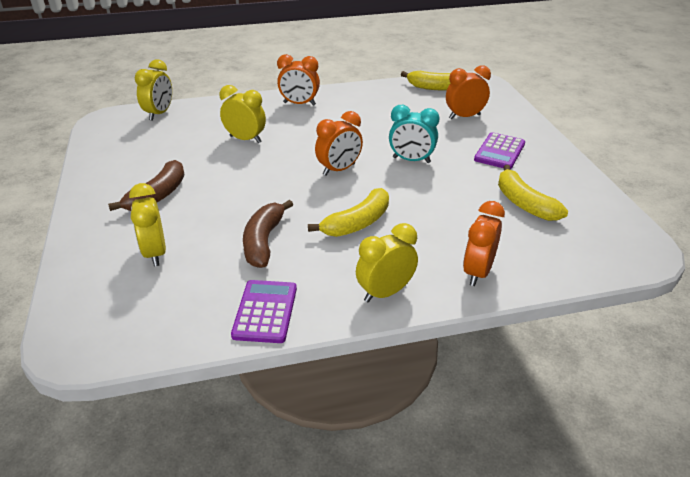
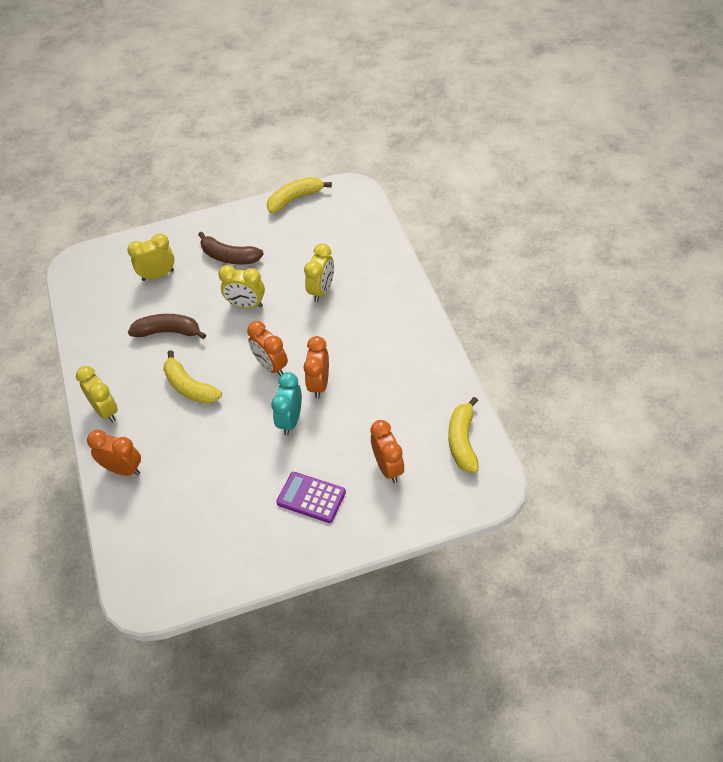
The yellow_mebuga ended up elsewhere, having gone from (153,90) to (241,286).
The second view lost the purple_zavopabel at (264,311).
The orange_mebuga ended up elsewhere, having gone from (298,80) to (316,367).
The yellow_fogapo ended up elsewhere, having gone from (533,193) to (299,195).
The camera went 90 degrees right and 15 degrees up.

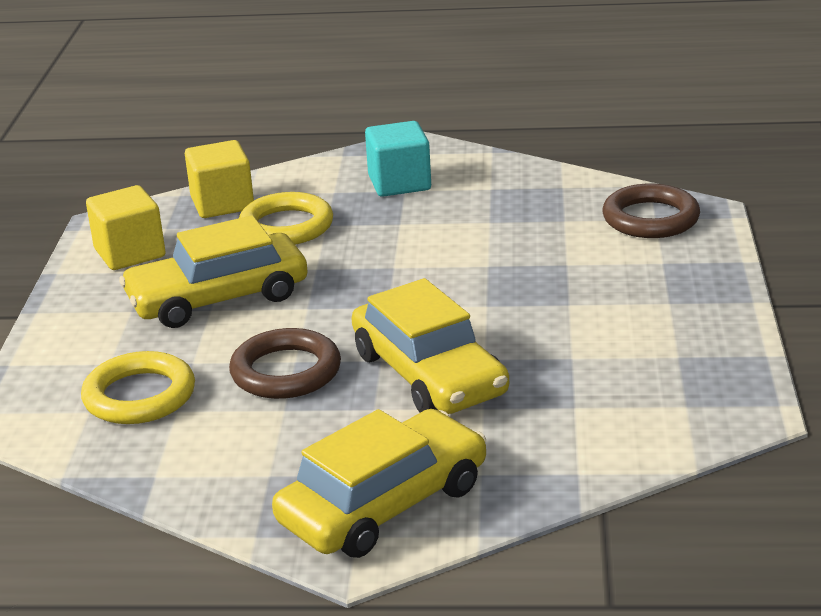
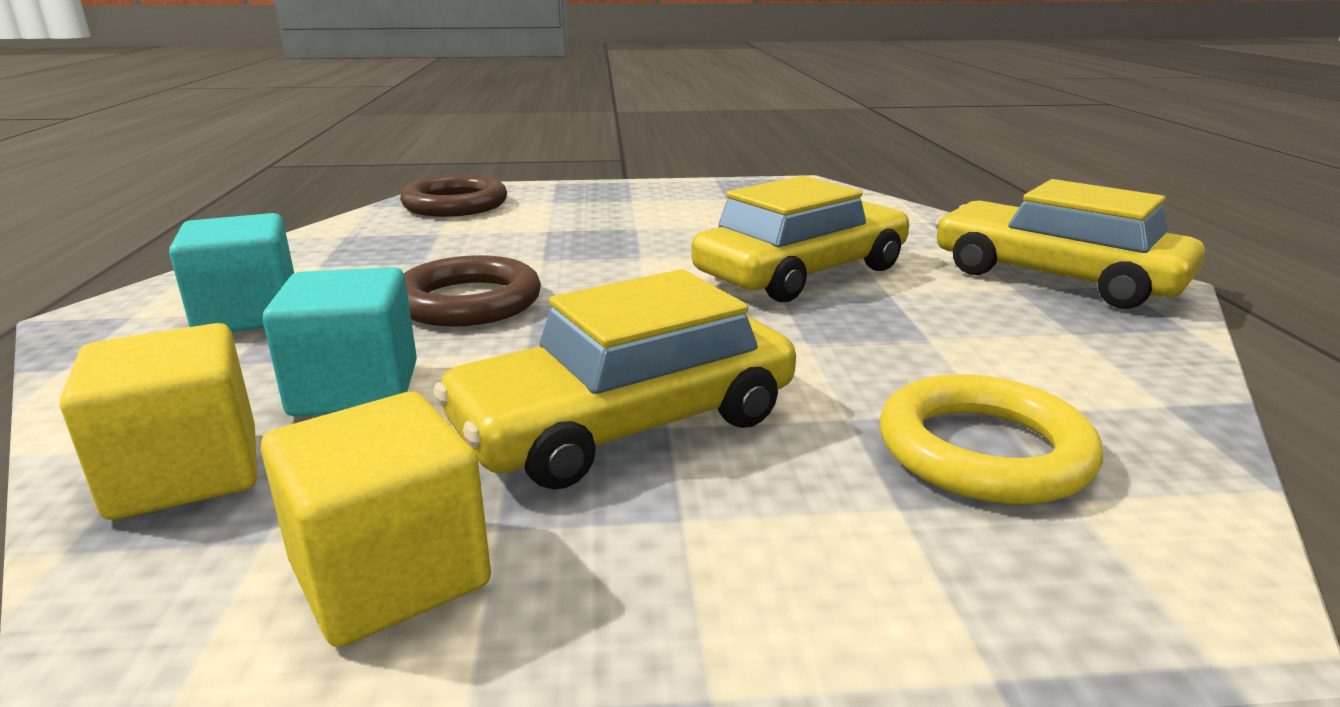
The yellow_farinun at (213,271) ended up facing another way, 90 degrees clockwise from before.
The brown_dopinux ended up elsewhere, having gone from (285,363) to (472,291).
Where the yellow_dopinux stood at (286,218), the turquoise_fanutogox came to stand at (340,341).
The camera went 100 degrees left and 5 degrees down.

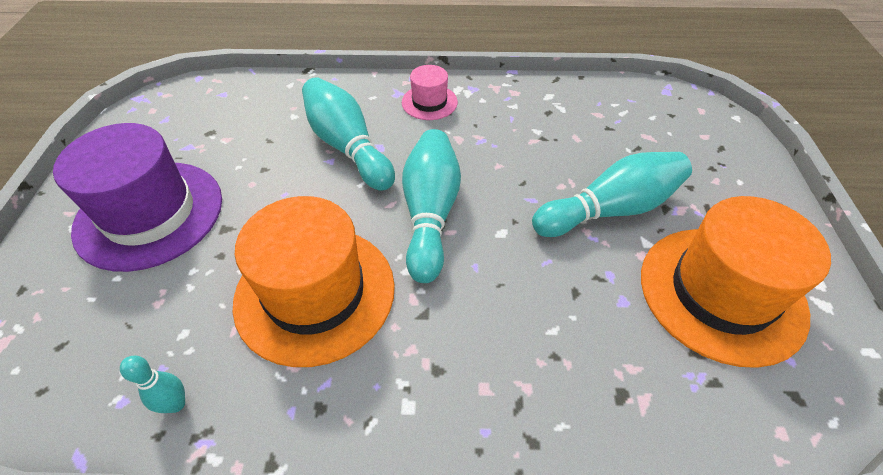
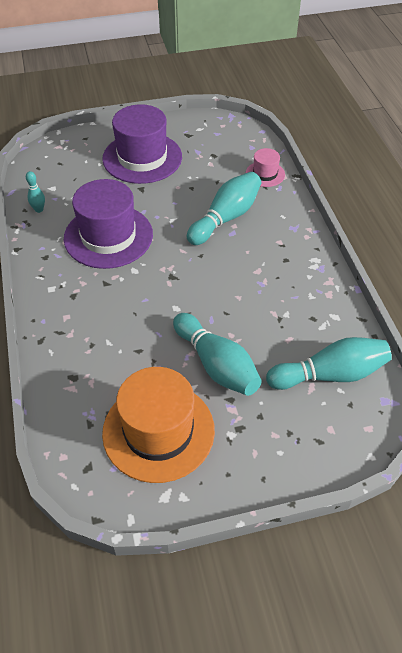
What was the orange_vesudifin at (314,281) turned into the purple_vesudifin at (108,224).
The pink_vesudifin ended up elsewhere, having gone from (430,92) to (265,167).
The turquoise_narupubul ended up elsewhere, having gone from (431,206) to (329,363).
The camera went 75 degrees right and 0 degrees up.

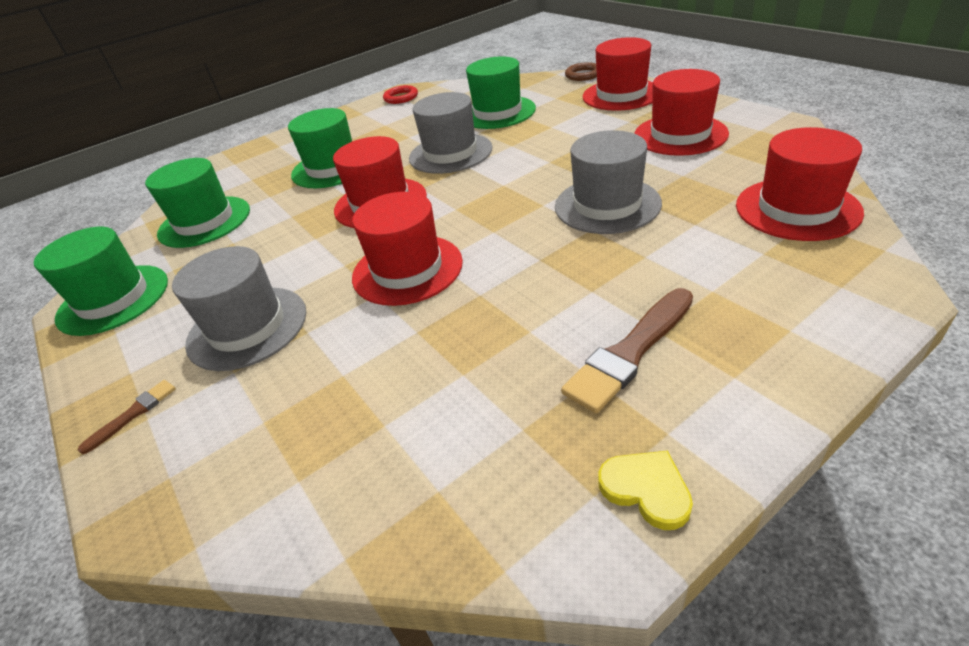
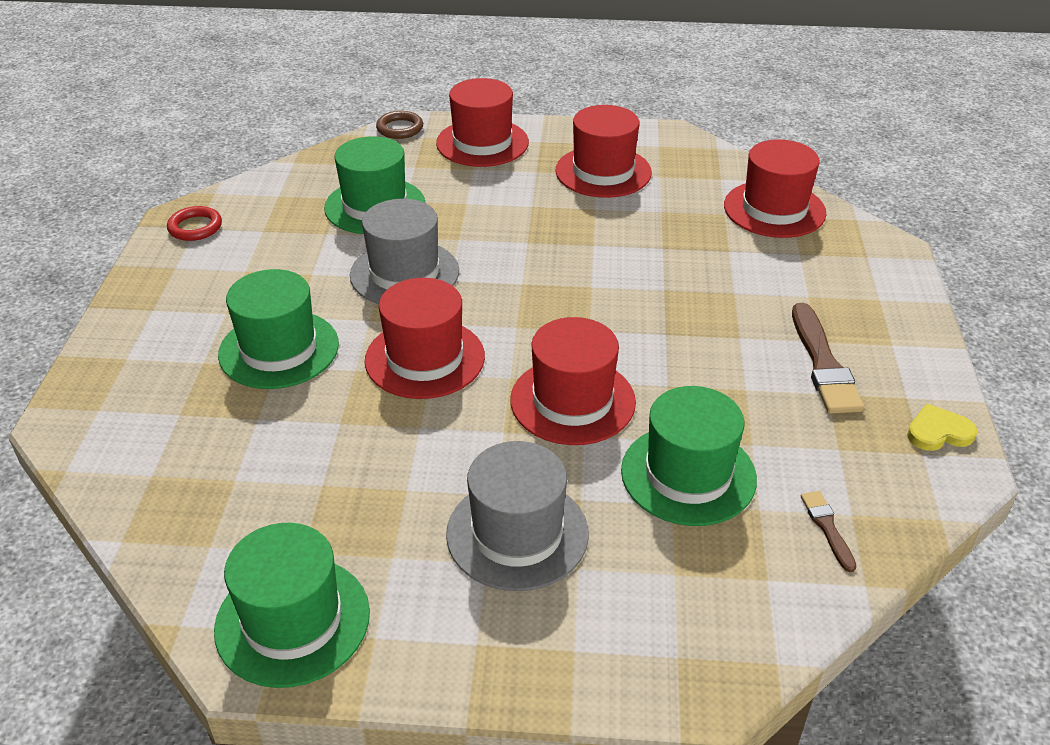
The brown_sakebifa ended up elsewhere, having gone from (127,417) to (829,531).
The green_vesudifin ended up elsewhere, having gone from (197,203) to (689,456).
The second view lost the grey_vesudifin at (608,182).
The camera went 55 degrees left and 0 degrees up.

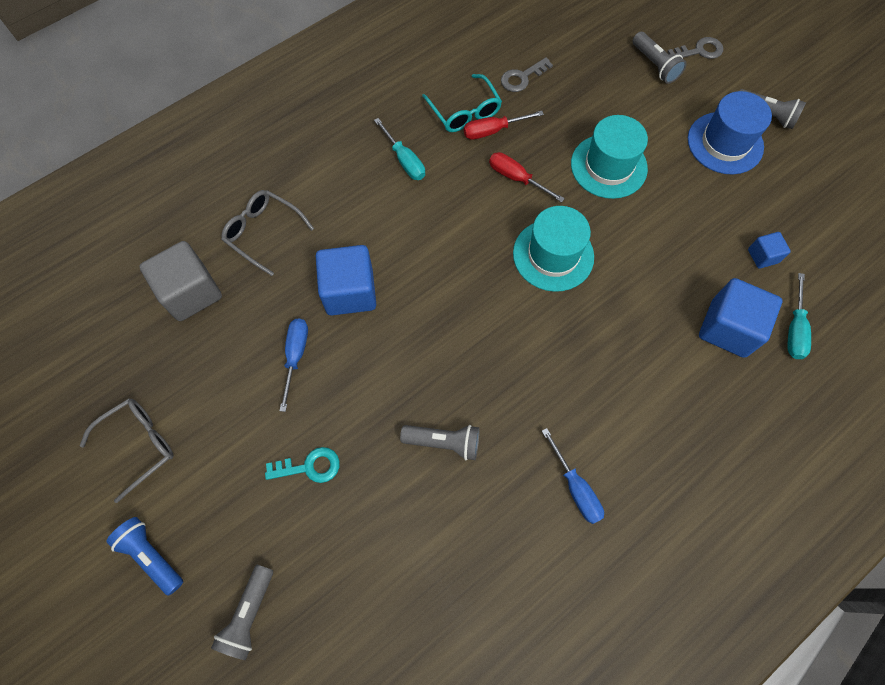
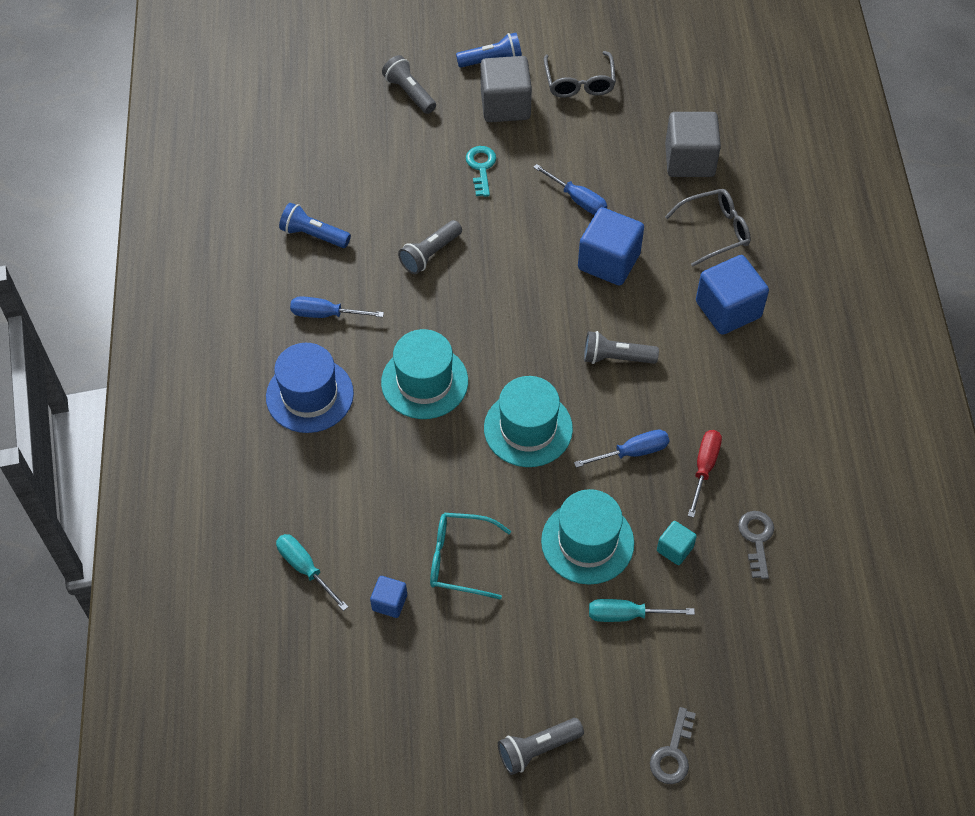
The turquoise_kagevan at (302,465) ended up facing another way, 150 degrees clockwise from before.
The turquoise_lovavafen ended up elsewhere, having gone from (399,149) to (642,610).
The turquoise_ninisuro ended up elsewhere, having gone from (462,103) to (470,556).
What was the red_lovavafen at (527,177) turned into the blue_lovavafen at (621,449).
The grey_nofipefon ended up elsewhere, having gone from (660,58) to (621,347).
The blue_vesudifin ended up elsewhere, having gone from (730,132) to (310,388).
The blue_fanutogox ended up elsewhere, having gone from (740,318) to (732,295).
The second view gained the blue_nofipefon at (315,225).
The second view gained the turquoise_vesudifin at (424,374).
The second view gained the grey_fanutogox at (506,89).
The second view gained the turquoise_fanutogox at (677,543).
The camera went 125 degrees right and 10 degrees down.

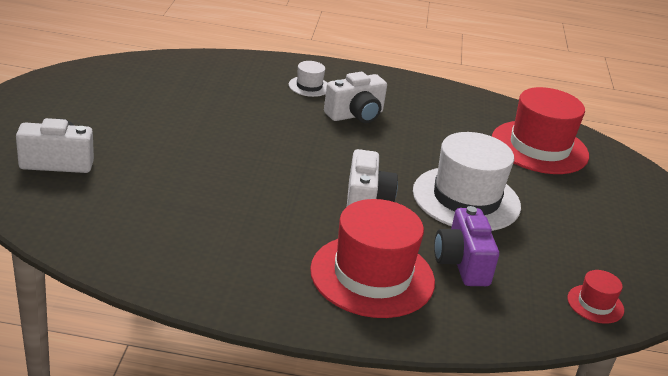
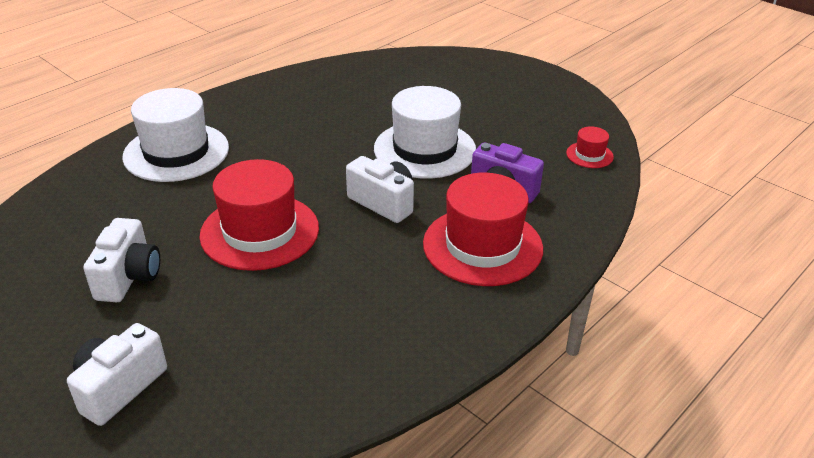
The size of the white_vesudifin at (308,79) changed by a factor of 2.21.
The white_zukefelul ended up elsewhere, having gone from (355,97) to (121,260).
The red_vesudifin ended up elsewhere, having gone from (540,130) to (259,215).
The camera went 50 degrees left and 5 degrees up.

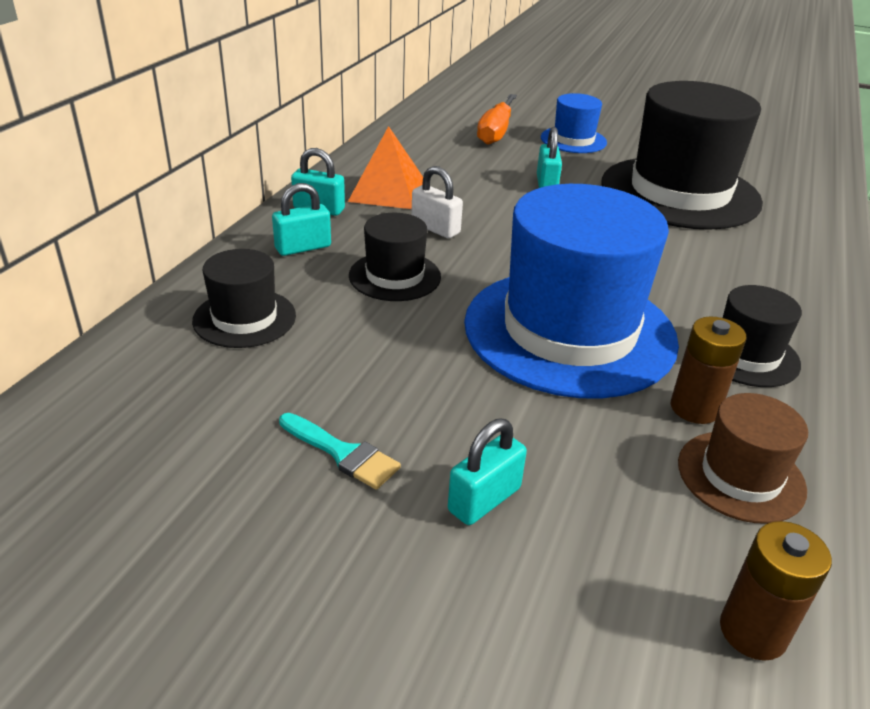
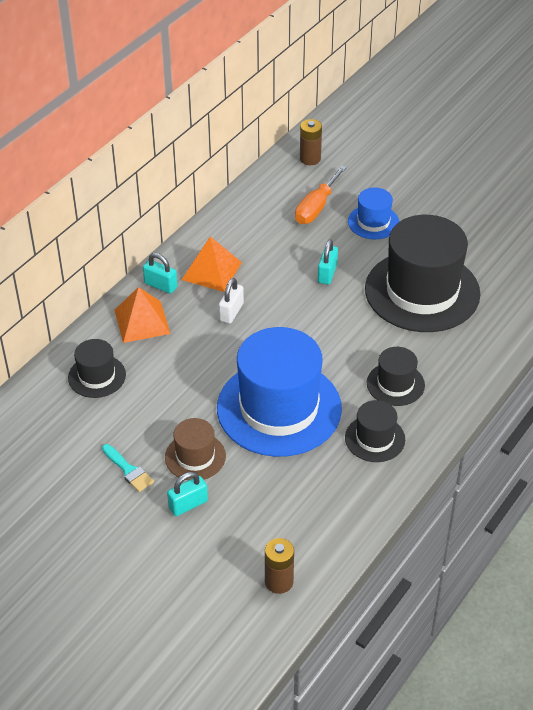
Where the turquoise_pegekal stood at (301,219), the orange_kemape came to stand at (142,315).
The black_vesudifin ended up elsewhere, having gone from (395,257) to (396,376).
The white_pegekal at (437,202) ended up facing another way, 60 degrees clockwise from before.
The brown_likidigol ended up elsewhere, having gone from (709,370) to (311,142).
The brown_vesudifin ended up elsewhere, having gone from (743,458) to (195,449).
The camera went 15 degrees right and 10 degrees up.

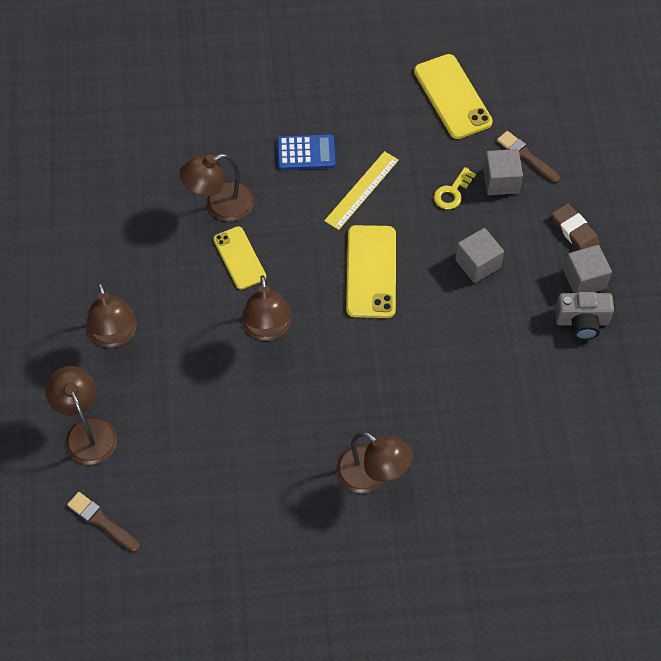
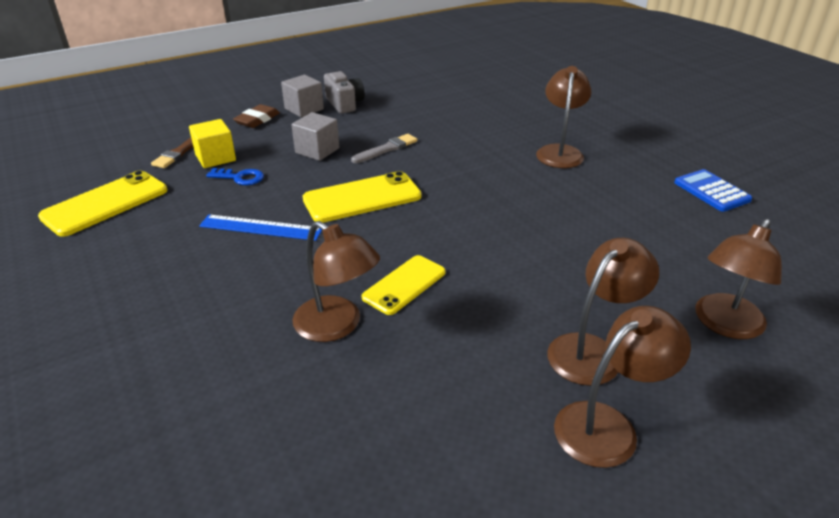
The second view lost the brown_sakebifa at (103,522).
The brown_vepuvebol ended up elsewhere, having gone from (266,308) to (622,387).
The blue_zavopabel ended up elsewhere, having gone from (306,152) to (713,190).
What was the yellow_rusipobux at (361,190) turned into the blue_rusipobux at (260,227).
What was the yellow_kagevan at (455,188) turned into the blue_kagevan at (235,176).
What was the grey_fanutogox at (503,172) turned into the yellow_fanutogox at (212,143).
The second view gained the grey_sakebifa at (384,148).
The camera went 115 degrees left and 25 degrees down.

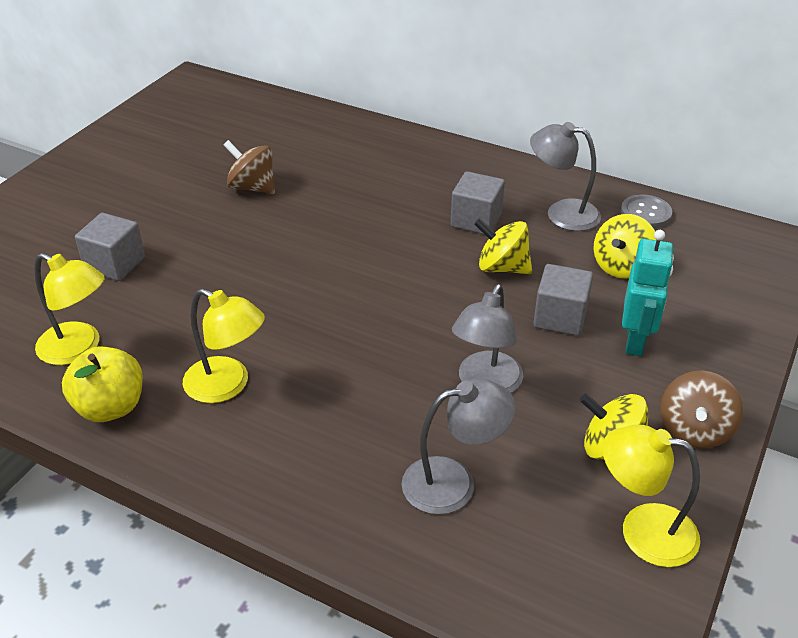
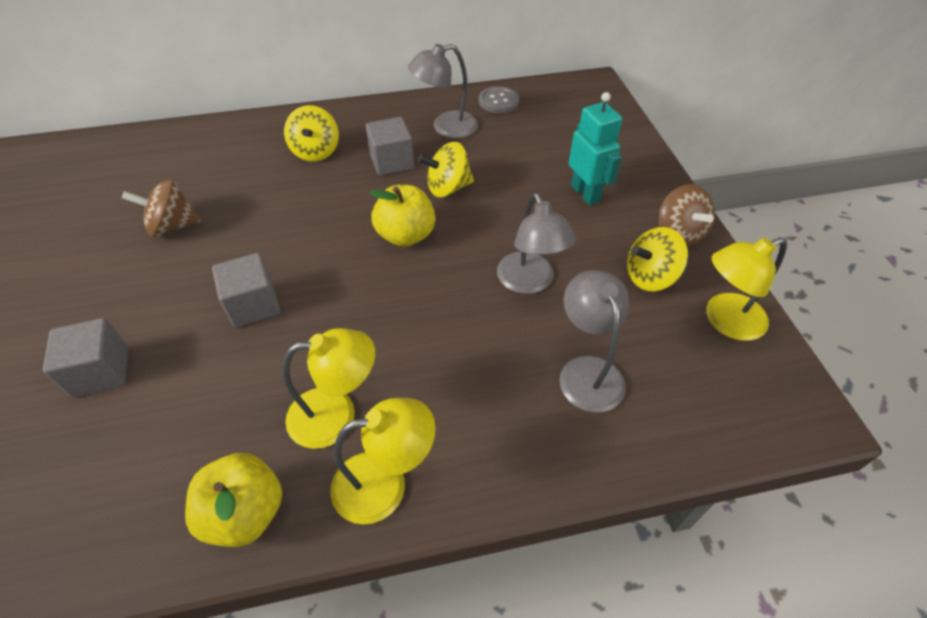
The yellow_vepuvebol ended up elsewhere, having gone from (69,309) to (383,461).
The grey_vepuvebol at (458,446) ended up facing another way, 45 degrees counterclockwise from before.
The grey_fanutogox ended up elsewhere, having gone from (563,300) to (246,290).
The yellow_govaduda ended up elsewhere, having gone from (624,246) to (311,133).
The second view gained the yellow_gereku at (402,216).
The camera went 40 degrees left and 10 degrees up.

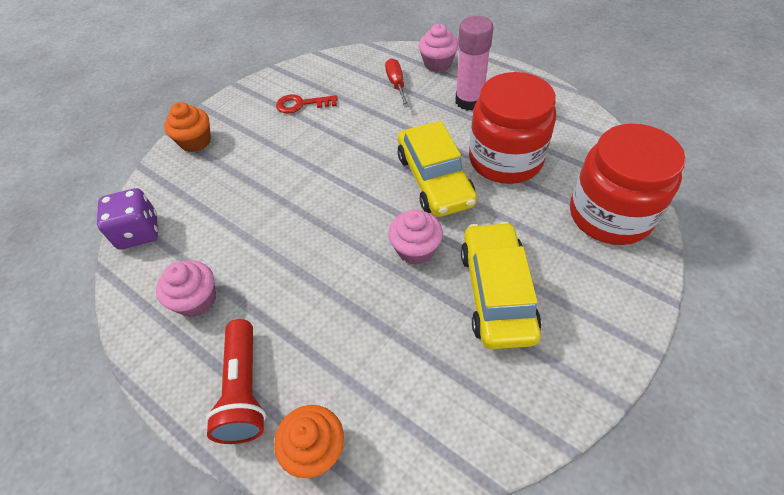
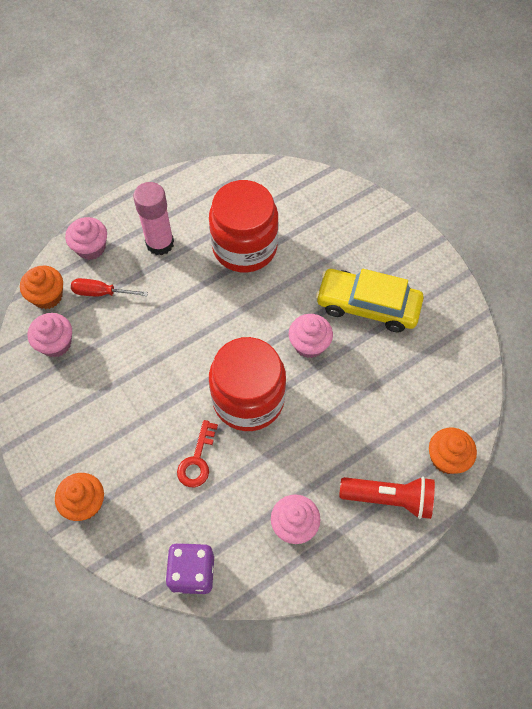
The red_kagevan ended up elsewhere, having gone from (307,104) to (197,453).
The second view lost the yellow_farinun at (437,169).
The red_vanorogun ended up elsewhere, having gone from (628,184) to (247,384).
The second view gained the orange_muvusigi at (41,287).
The second view gained the pink_muvusigi at (49,335).
The camera went 75 degrees left and 10 degrees up.

